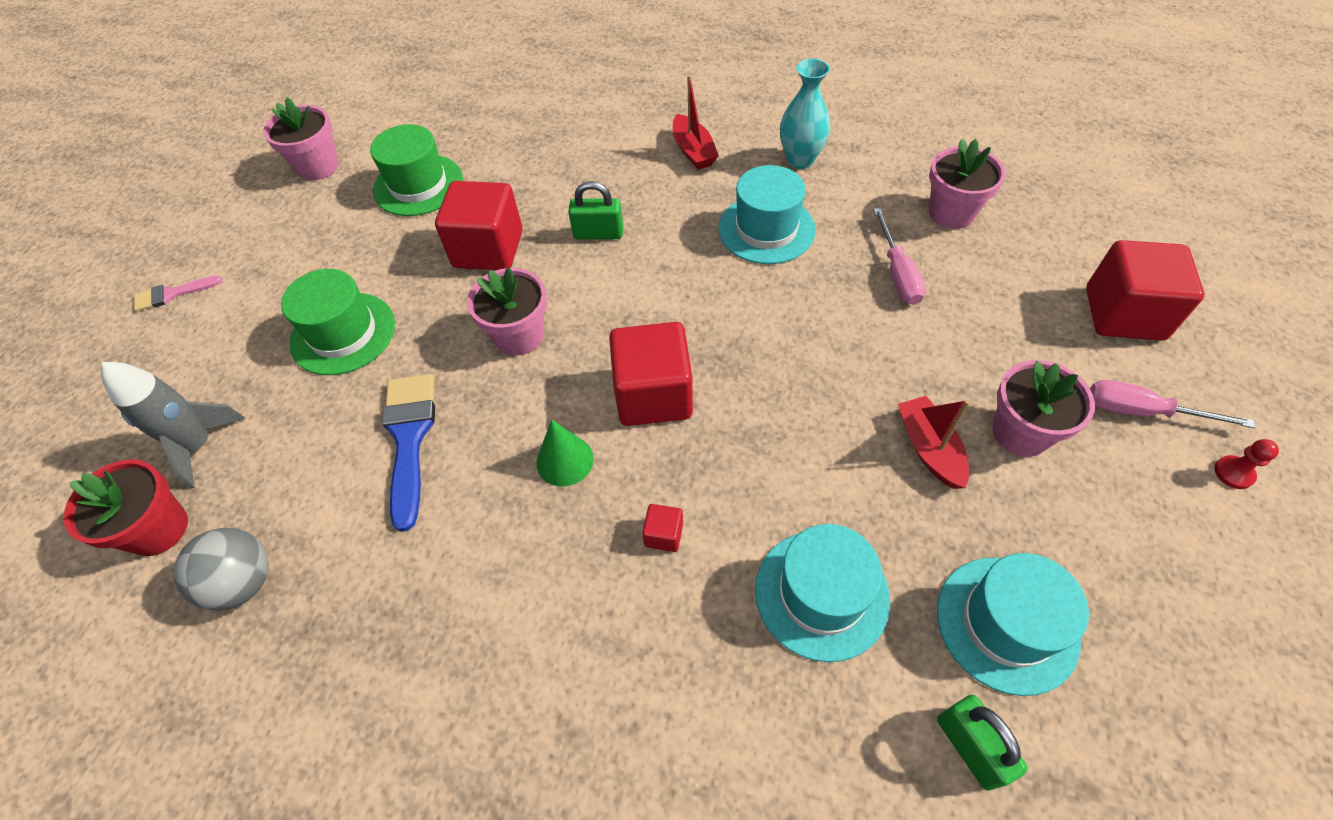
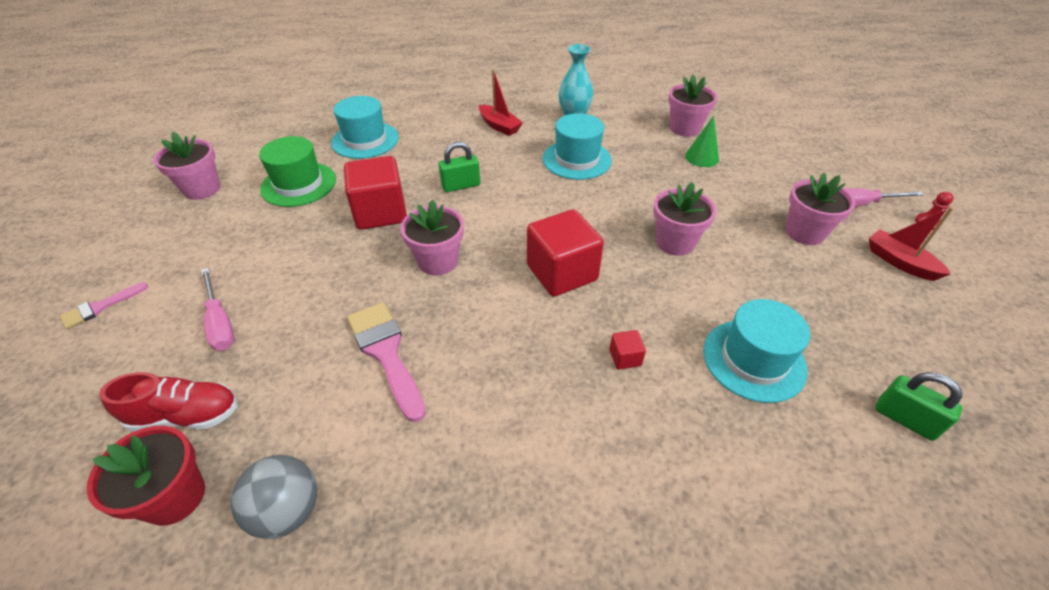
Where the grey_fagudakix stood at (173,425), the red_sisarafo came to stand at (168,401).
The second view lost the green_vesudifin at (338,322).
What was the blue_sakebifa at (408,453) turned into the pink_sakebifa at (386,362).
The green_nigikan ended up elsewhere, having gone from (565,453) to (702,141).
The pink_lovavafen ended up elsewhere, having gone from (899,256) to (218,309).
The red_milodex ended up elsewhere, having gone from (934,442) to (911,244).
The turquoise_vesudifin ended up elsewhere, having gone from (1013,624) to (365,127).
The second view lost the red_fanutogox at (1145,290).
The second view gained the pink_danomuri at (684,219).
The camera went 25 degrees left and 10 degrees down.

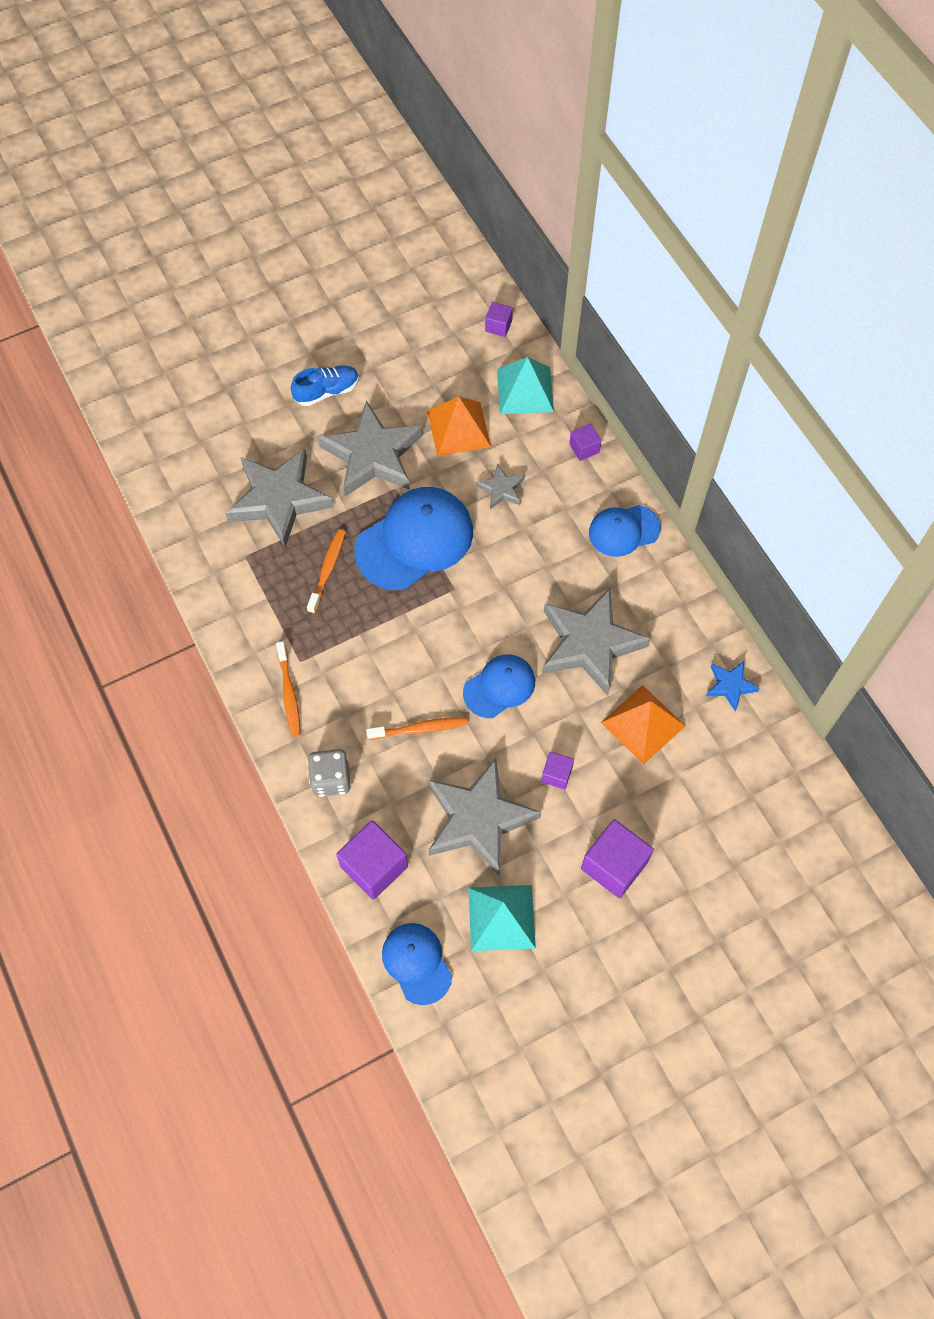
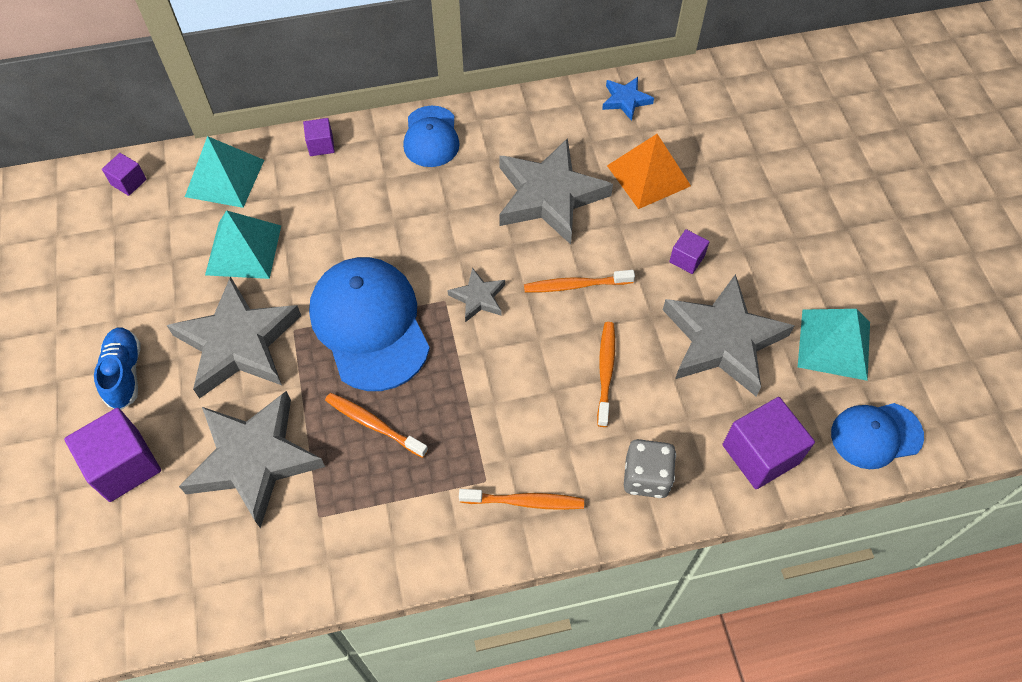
What was the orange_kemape at (459,426) turned into the turquoise_kemape at (243,244).
Where the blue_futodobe stood at (499,686), the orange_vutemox came to stand at (579,281).
The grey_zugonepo ended up elsewhere, having gone from (500,486) to (476,295).
The purple_fanutogox ended up elsewhere, having gone from (617,858) to (112,455).
The camera went 75 degrees left and 5 degrees down.

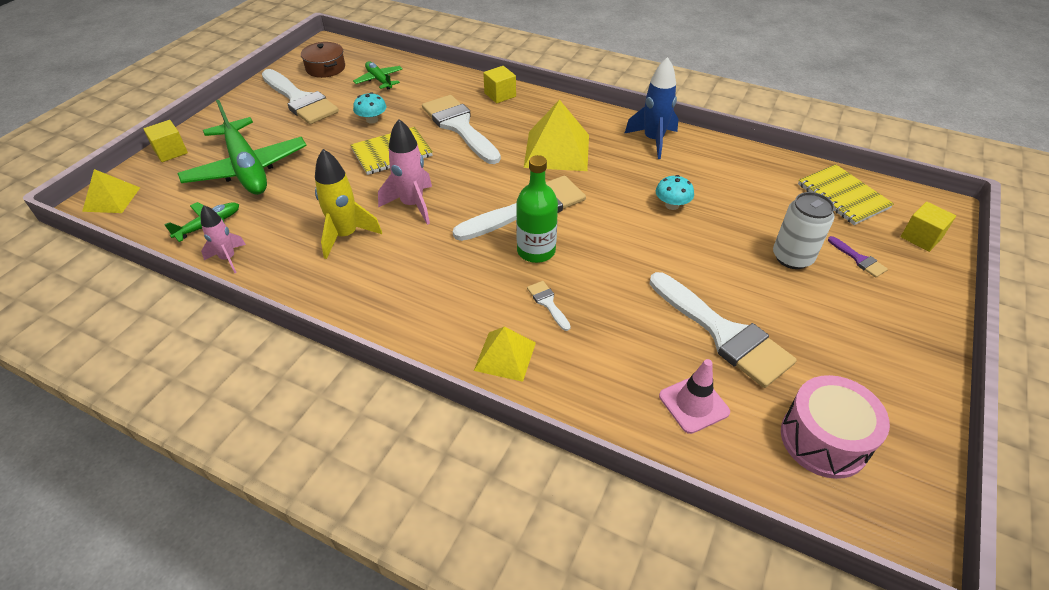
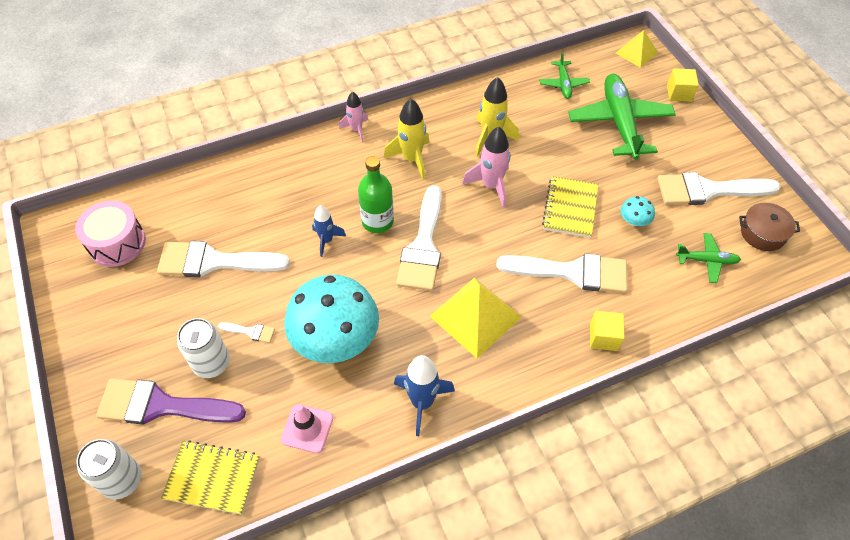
The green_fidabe at (242,147) ended up facing another way, 75 degrees clockwise from before.
The pink_fagudakix ended up elsewhere, having gone from (223,239) to (353,117).
The second view lost the yellow_kemape at (505,354).
The white_sakebifa ended up elsewhere, having gone from (549,306) to (246,332).
The size of the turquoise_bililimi at (675,192) changed by a factor of 2.45.
The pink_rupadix ended up elsewhere, having gone from (694,396) to (307,428).
The size of the purple_sakebifa at (858,257) changed by a factor of 2.39.
Where the yellow_fanutogox stood at (928,227), the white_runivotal came to stand at (109,469).
The second view gained the blue_fagudakix at (329,231).
The second view gained the yellow_fagudakix at (406,139).
The camera went 130 degrees right and 10 degrees up.

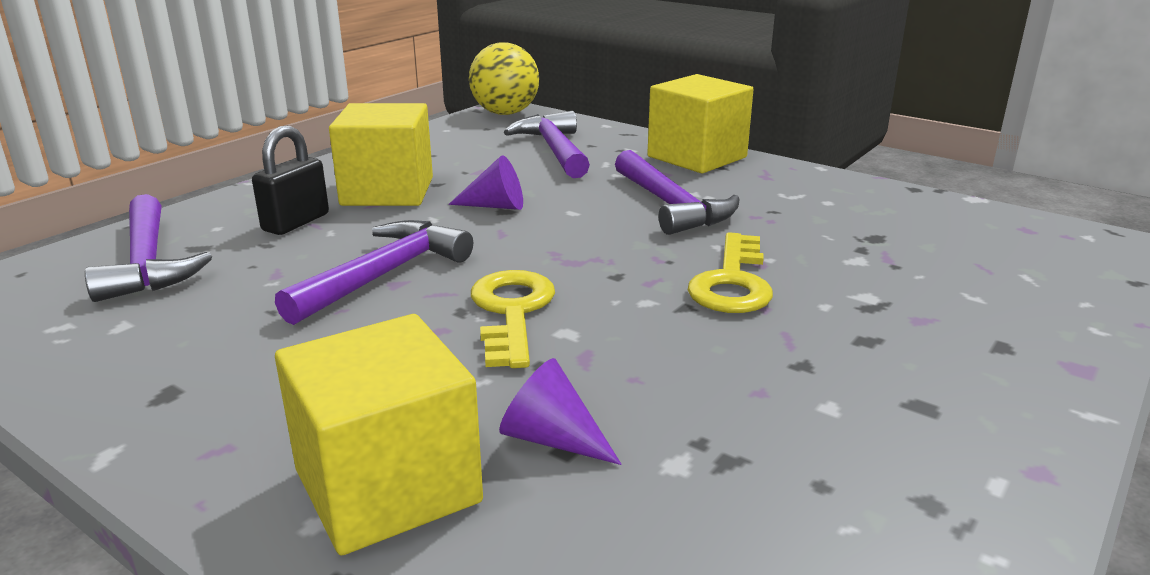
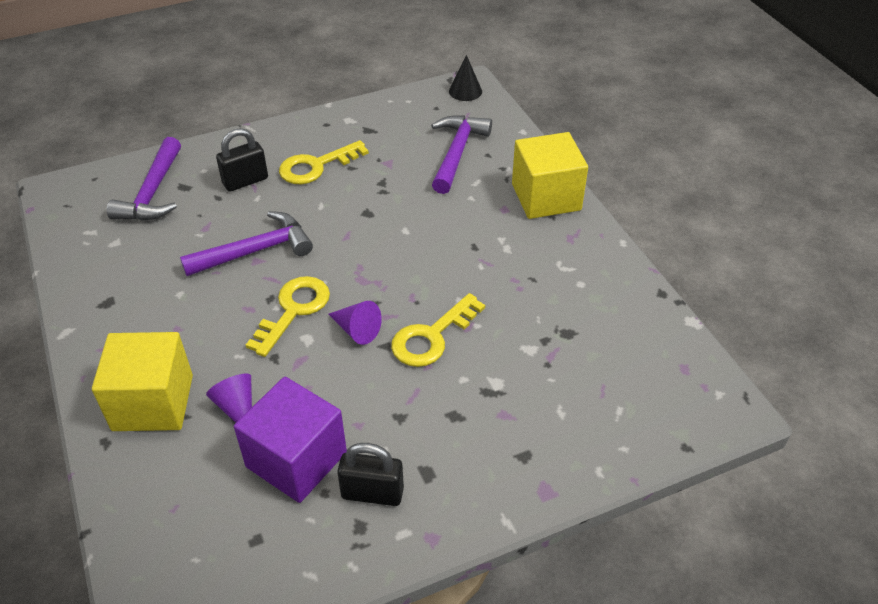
Where the yellow_fanutogox stood at (381,154), the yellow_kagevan came to stand at (324,162).
The purple_nigikan ended up elsewhere, having gone from (485,182) to (355,323).
Where the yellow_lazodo stood at (504,79), the black_nigikan came to stand at (465,78).
The second view lost the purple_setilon at (677,192).
The second view gained the purple_fanutogox at (290,440).
The second view gained the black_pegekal at (370,474).
The camera went 30 degrees right and 20 degrees up.

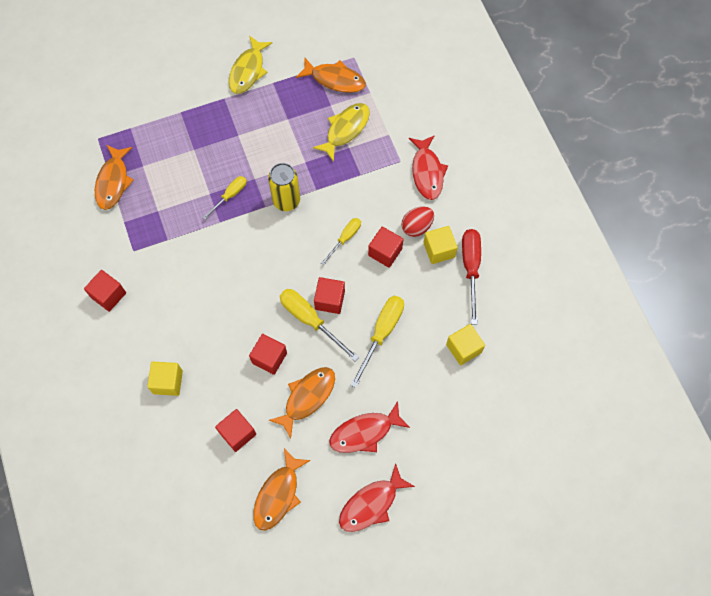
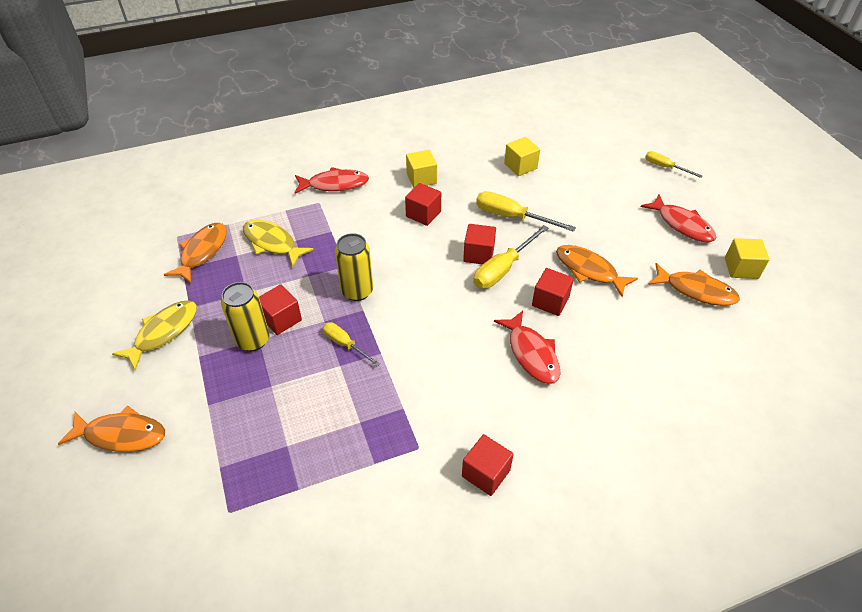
The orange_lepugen ended up elsewhere, having gone from (114,177) to (111,429).
The yellow_fanutogox ended up elsewhere, having gone from (165,378) to (747,258).
The red_fanutogox ended up elsewhere, having gone from (235,430) to (280,309).
The yellow_lepugen at (251,64) ended up facing another way, 75 degrees counterclockwise from before.
The yellow_lovavafen ended up elsewhere, having gone from (341,241) to (673,164).
The red_lepugen ended up elsewhere, having gone from (369,427) to (527,347).
The second view lost the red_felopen at (417,222).
The second view lost the red_lovavafen at (471,276).
The second view gained the yellow_runivotal at (245,316).
The camera went 90 degrees left and 20 degrees down.

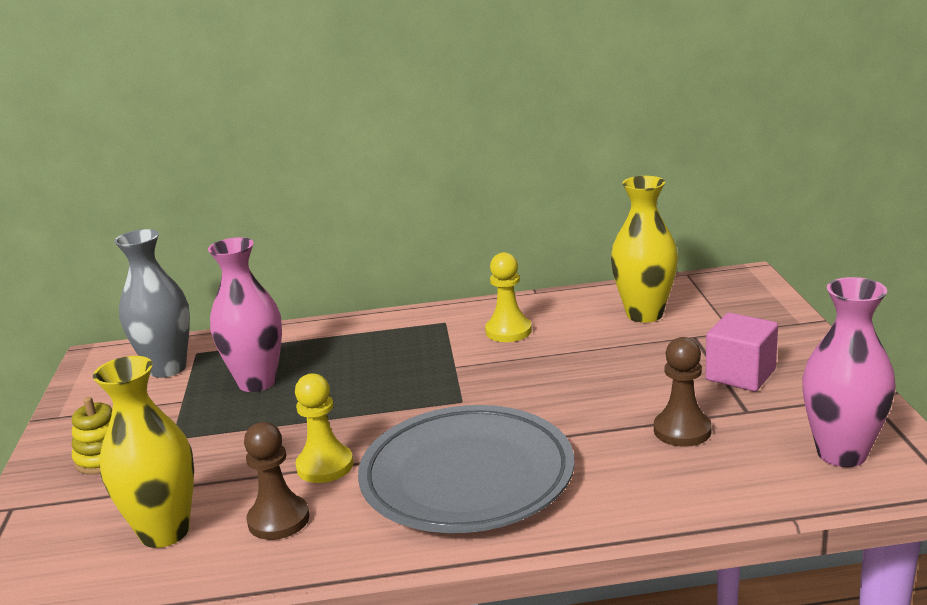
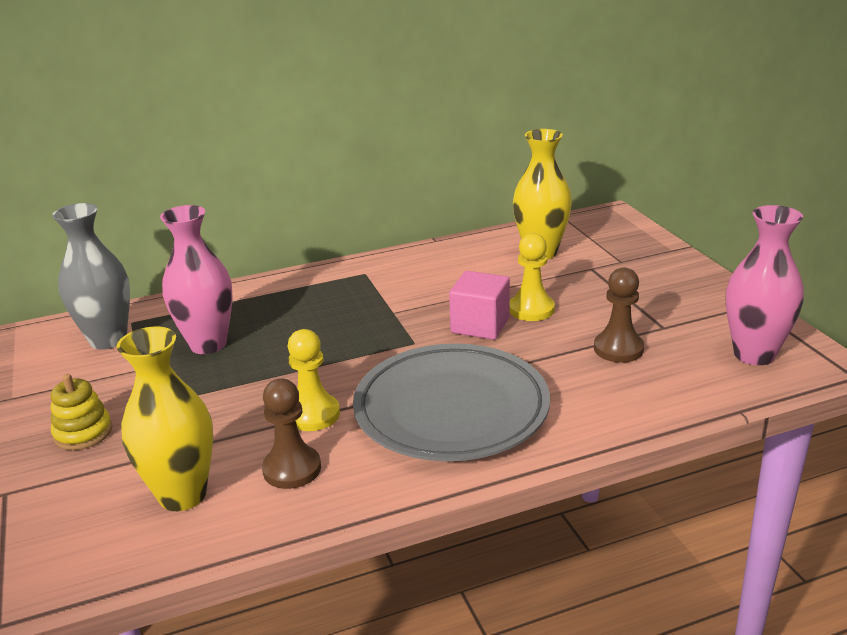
The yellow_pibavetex ended up elsewhere, having gone from (508,297) to (532,277).
The pink_fanutogox ended up elsewhere, having gone from (741,352) to (479,305).
The camera went 15 degrees left and 5 degrees up.

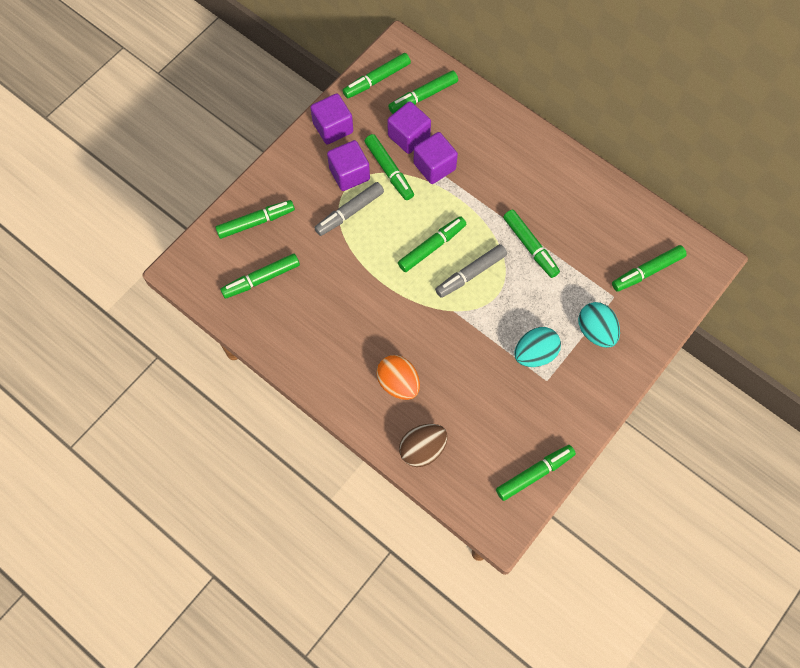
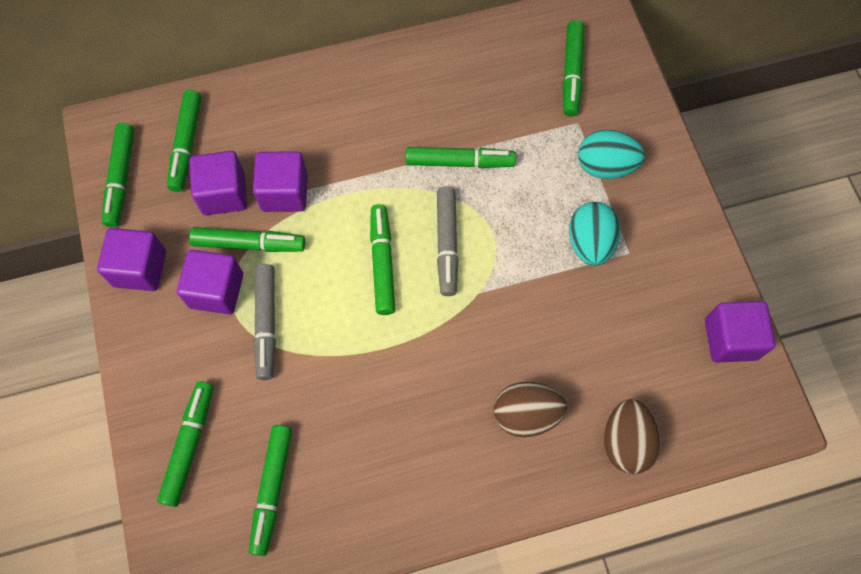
What was the orange_felopen at (398,377) turned into the brown_felopen at (530,409).
Where the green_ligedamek stood at (536,473), the purple_fanutogox came to stand at (740,332).
The camera went 55 degrees left and 0 degrees up.

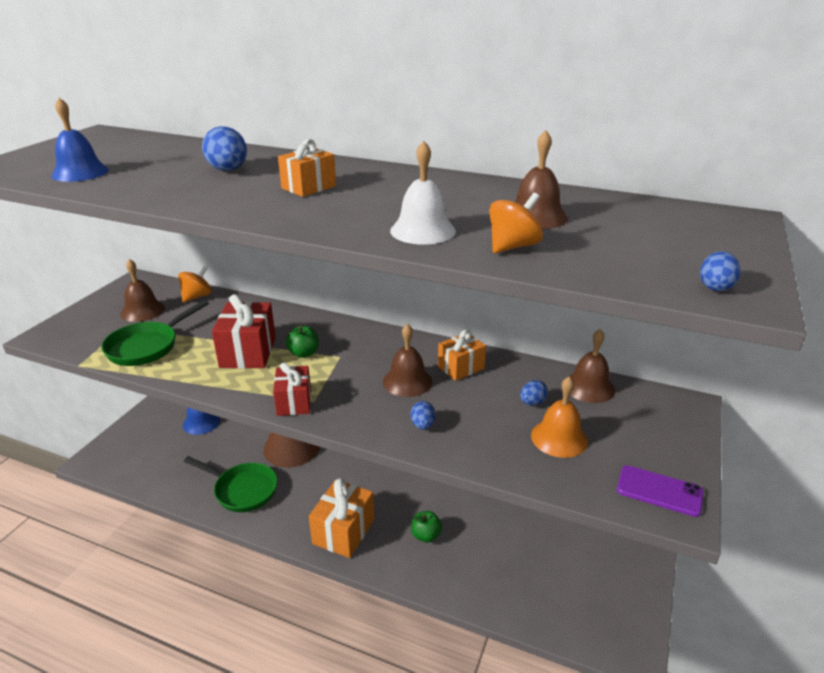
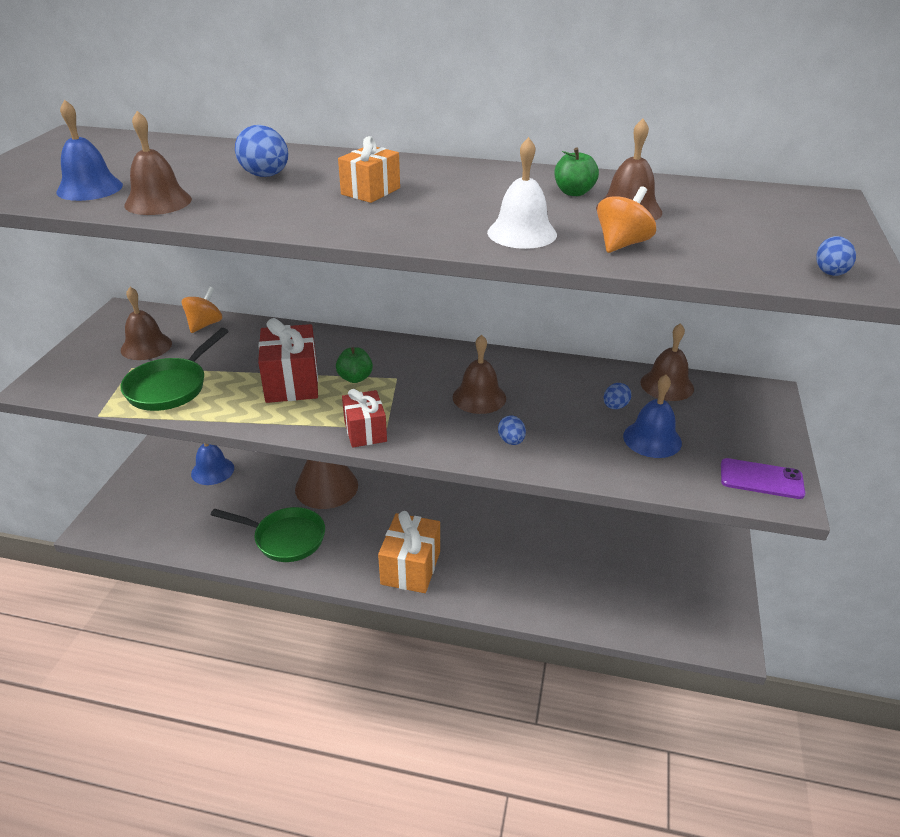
The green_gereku ended up elsewhere, having gone from (426,526) to (576,172).
The second view lost the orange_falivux at (462,355).
What was the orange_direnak at (559,417) turned into the blue_direnak at (652,416).
The second view gained the brown_direnak at (158,163).
The camera went 10 degrees left and 5 degrees up.

